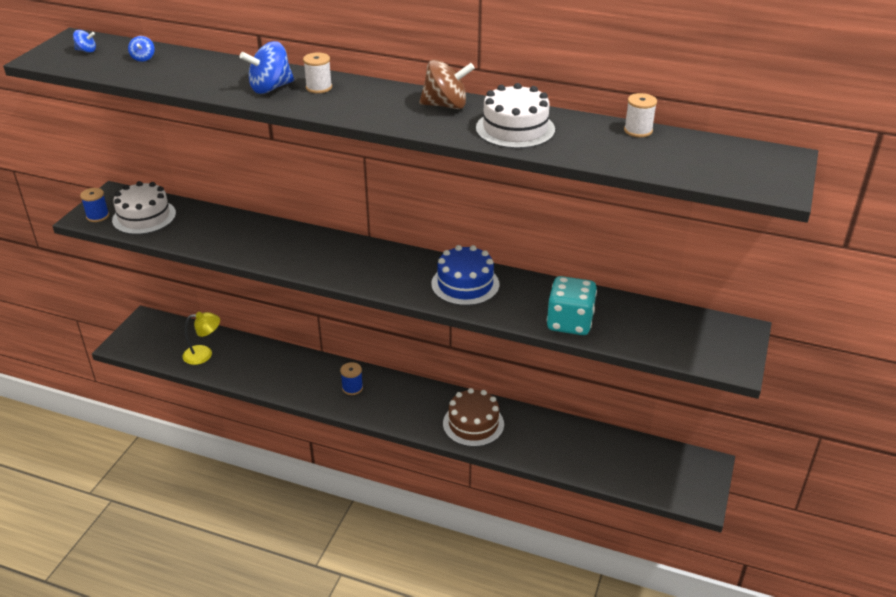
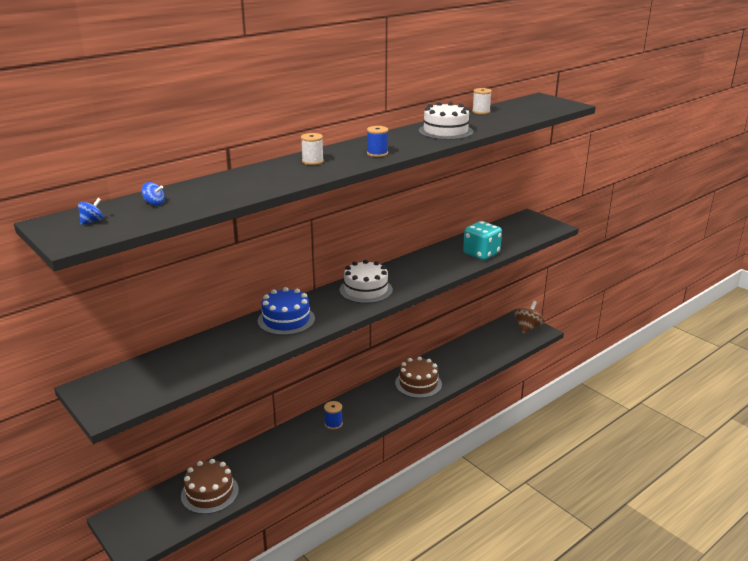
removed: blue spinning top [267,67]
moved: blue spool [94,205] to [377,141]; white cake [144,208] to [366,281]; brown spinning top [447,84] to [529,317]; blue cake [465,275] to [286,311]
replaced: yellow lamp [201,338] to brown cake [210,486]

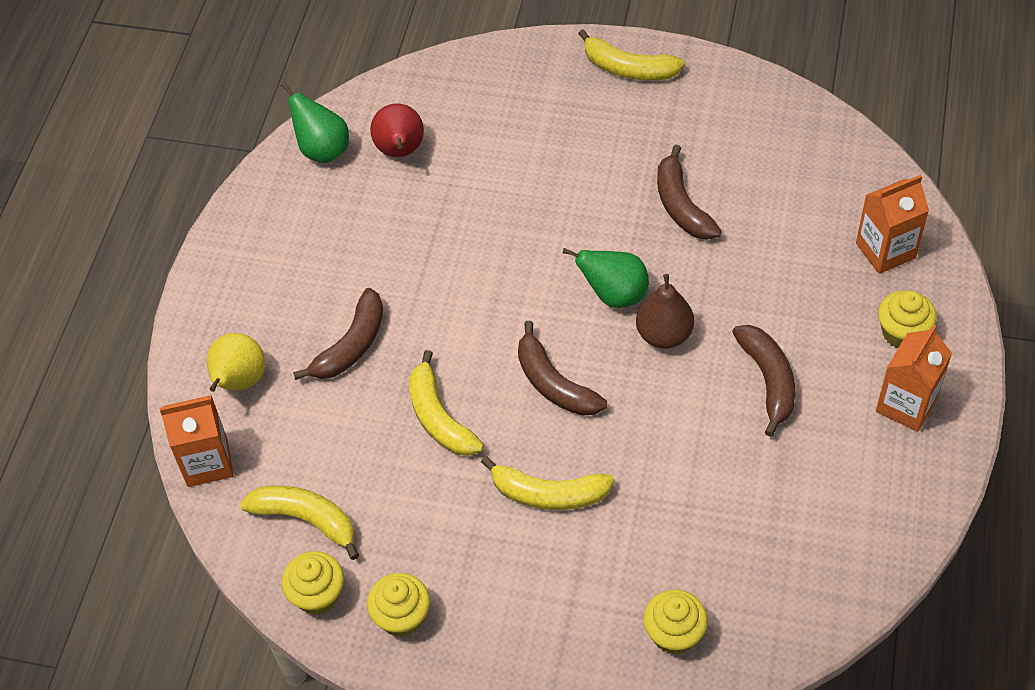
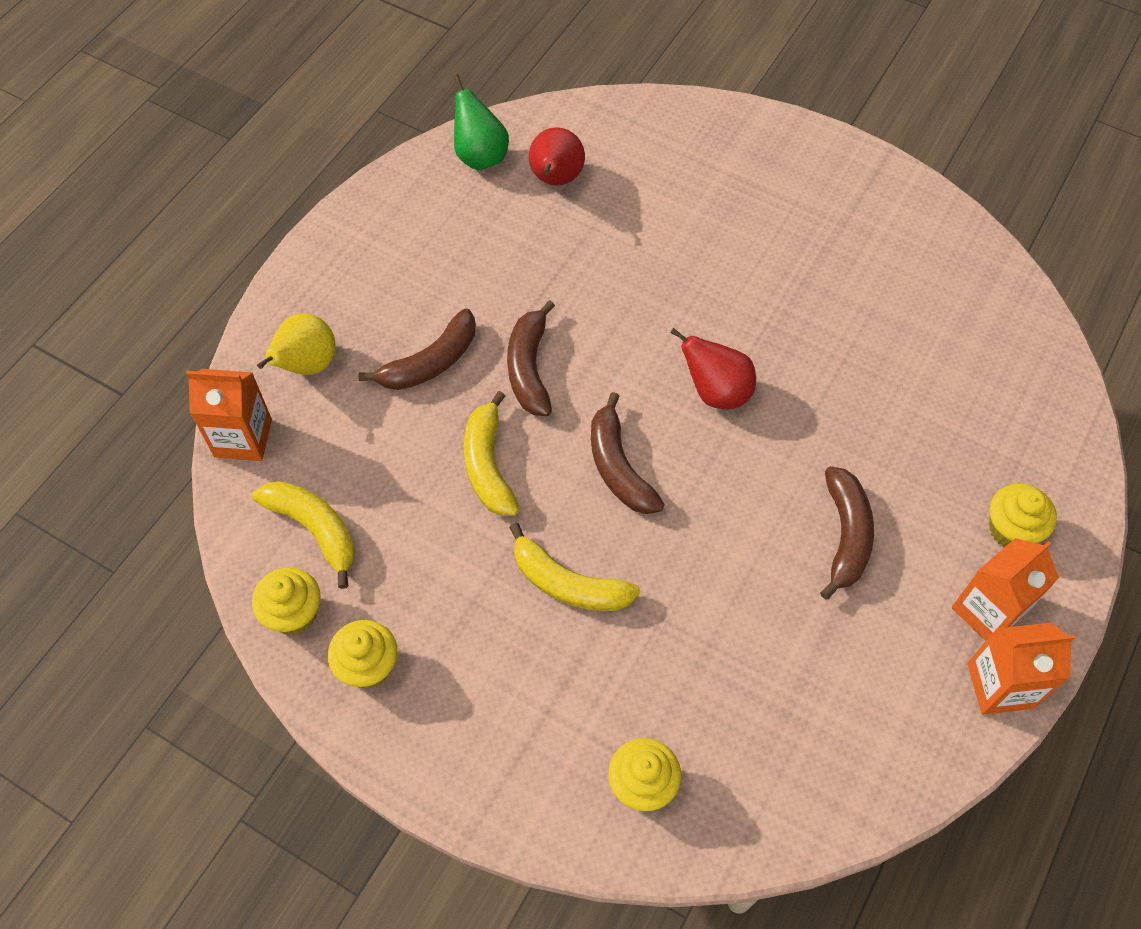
removed: yellow banana [631,55]; brown pear [665,311]
moved: brown banana [689,192] to [531,358]; orange carton [892,224] to [1021,668]
recoloured: green pear [606,278] to red pear [713,368]

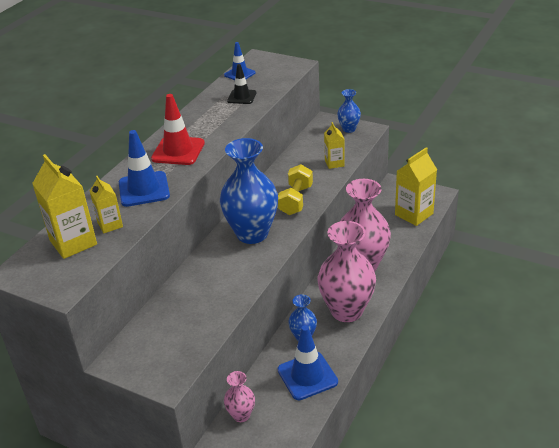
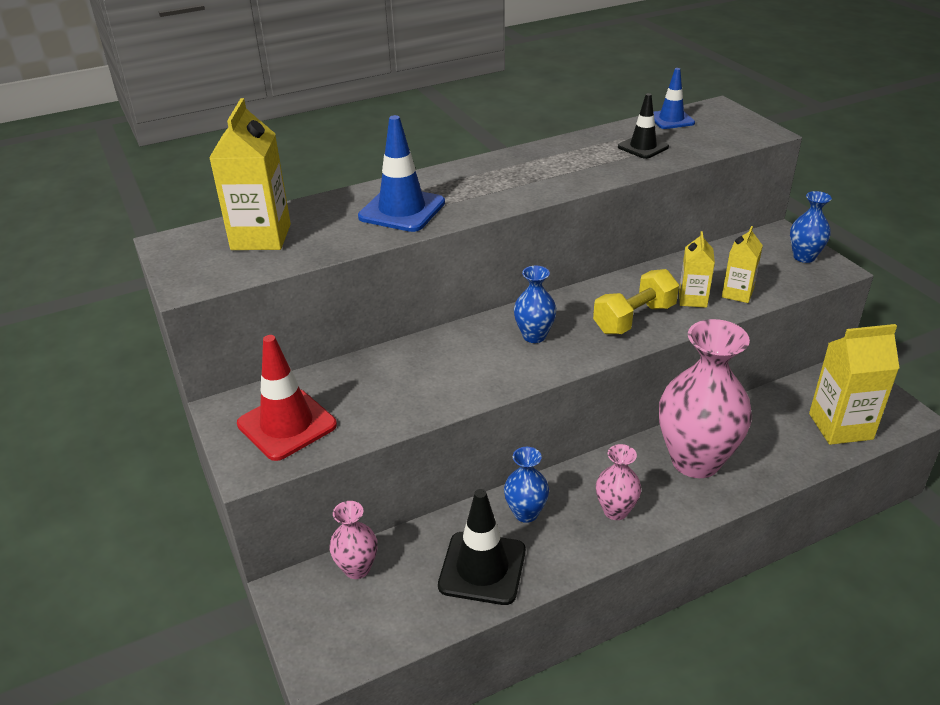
moved: yellow carton [106,204] to [697,269]; red traffic cone [178,129] to [287,398]
recoloured: blue traffic cone [308,362] to black traffic cone [482,547]
resized: blue vase [249,191] = [535,304] x0.48; pink vase [347,271] = [619,482] x0.48

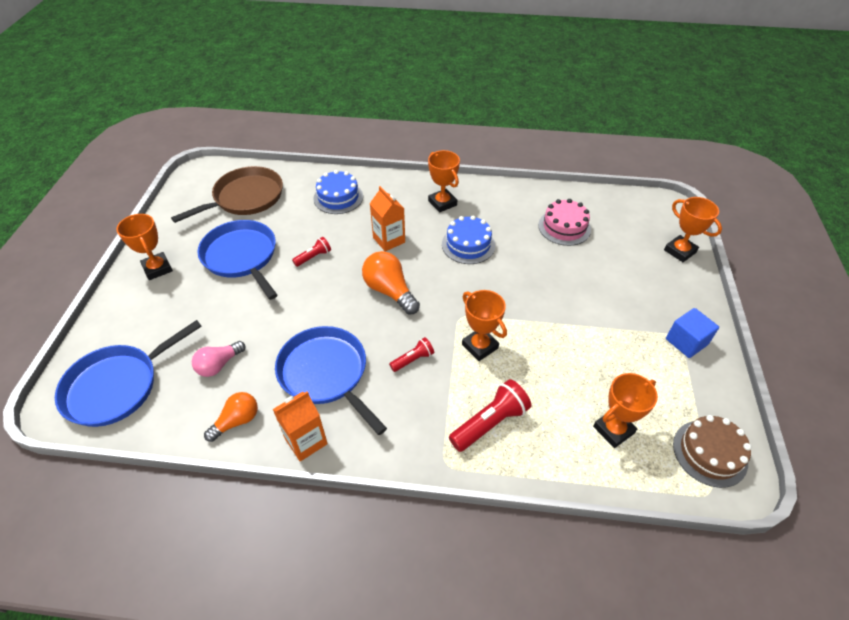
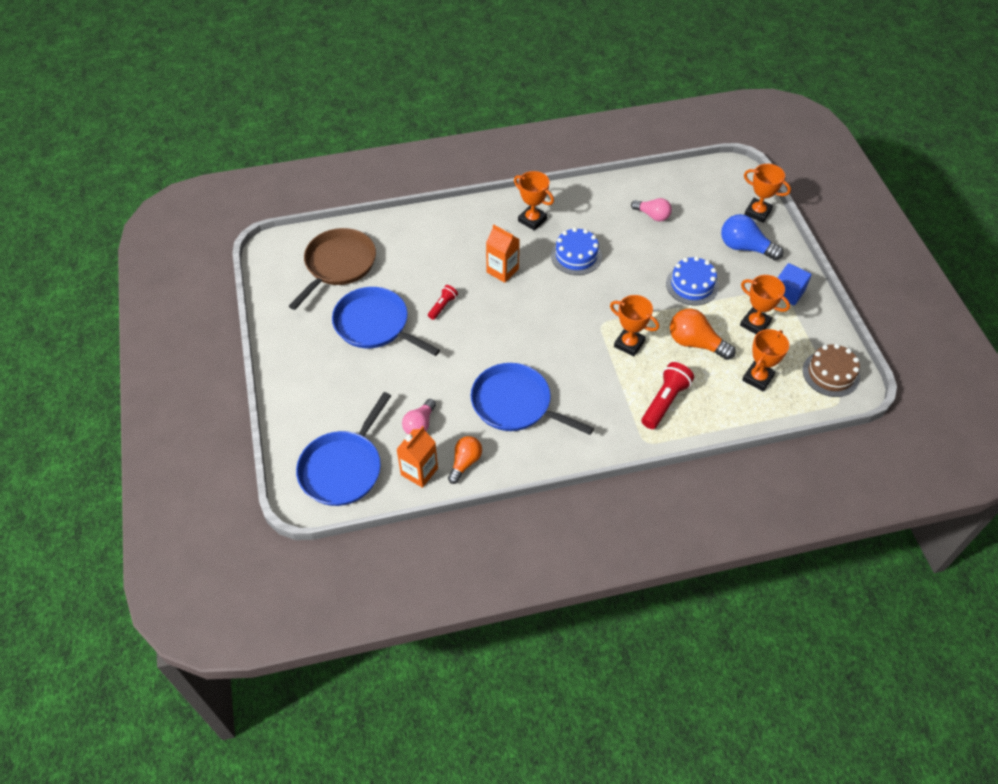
removed: red flashlight [411,354]
added: blue light bulb [752,237]
moved: orange trophy [144,247] to [765,304]; orange carton [300,426] to [417,457]; blue cake [338,192] to [692,280]; orange light bulb [391,282] to [703,334]
replaced: pink cake [564,222] to pink light bulb [651,210]

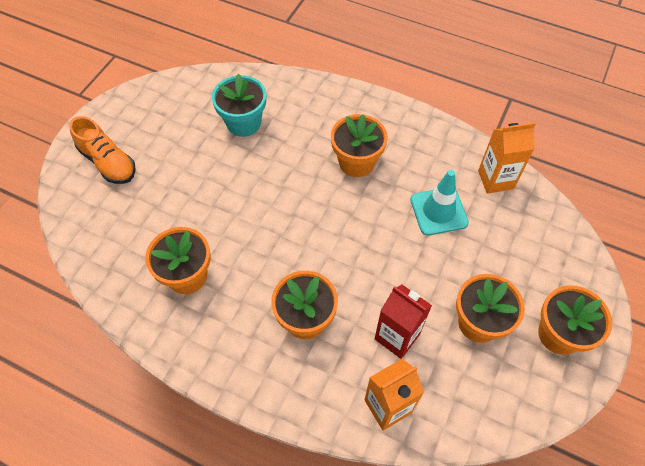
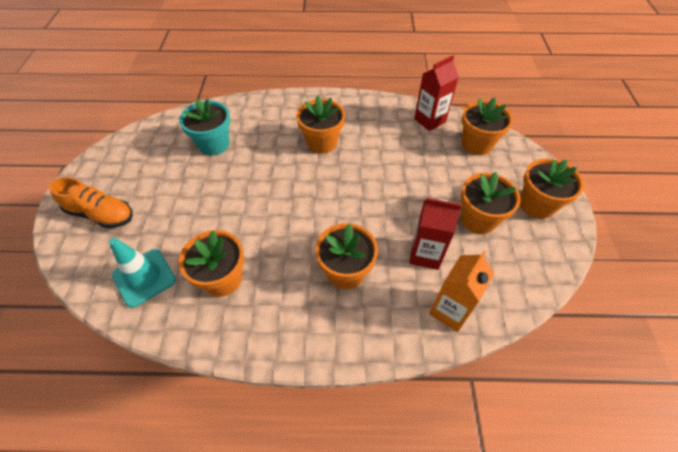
added: orange flower pot [487,126]
moved: turquoise traffic cone [439,203] to [142,273]
recoloured: orange carton [507,158] to red carton [436,93]

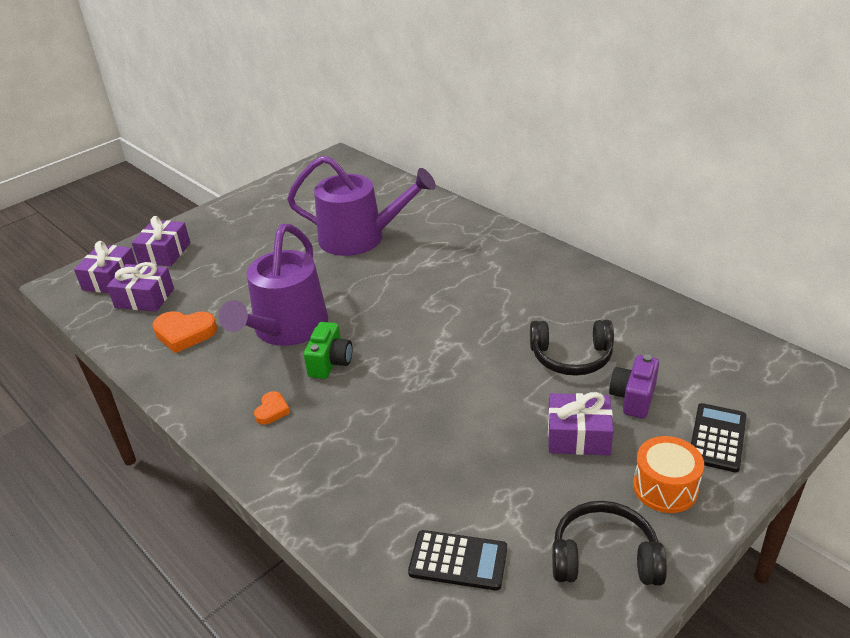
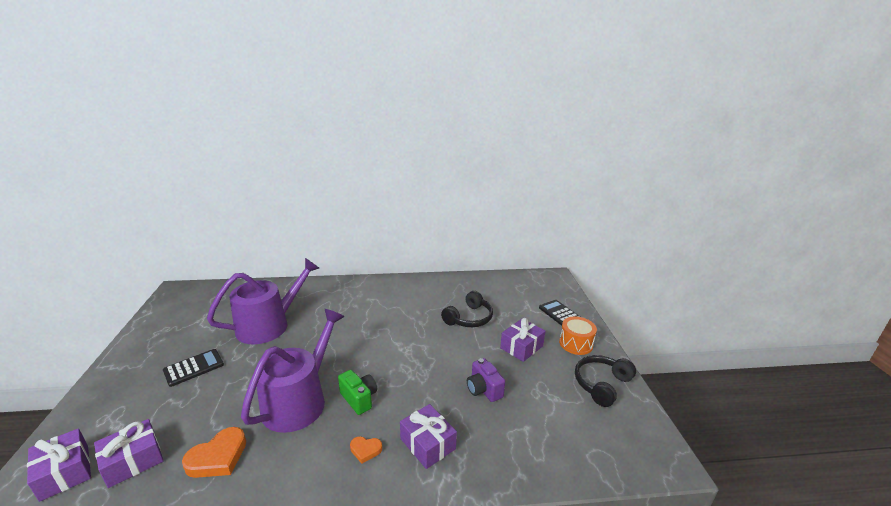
moved: purple gift [161,241] to [428,436]; black calculator [457,560] to [193,368]; purple camera [634,386] to [486,380]
turned: purple watering can [273,285] = [292,371] 120 degrees counterclockwise; orange heart [272,408] = [366,450] 135 degrees clockwise

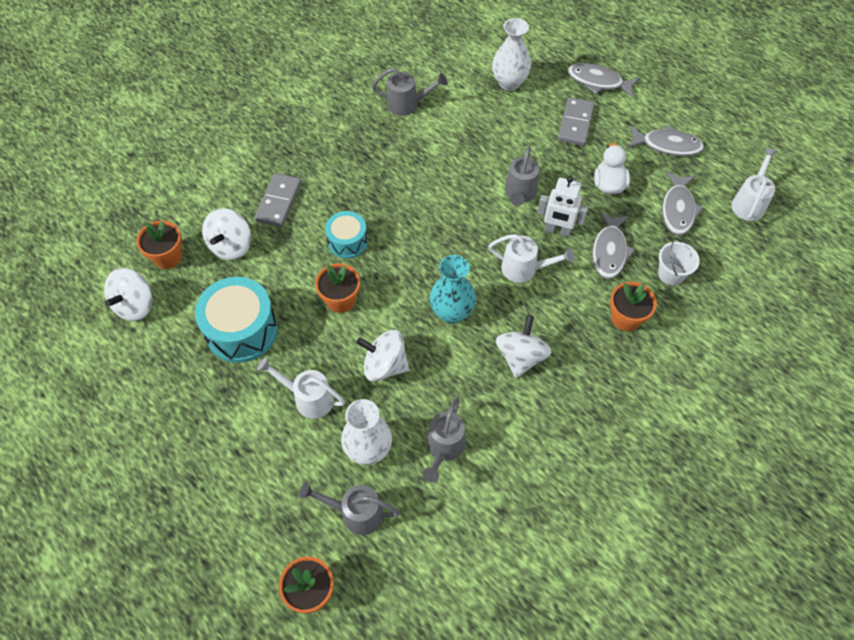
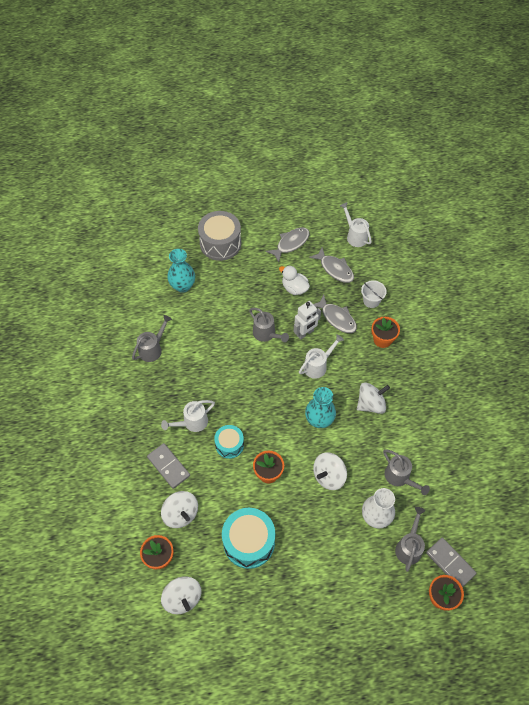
moved: white watering can [301,388] to [188,416]; grey domino [576,121] to [451,562]
replaced: grey fish [604,80] to grey drum [219,236]
recoloured: white vase [511,54] to turquoise vase [181,271]
turned: grey watering can [349,508] = [410,539] 150 degrees clockwise; white spinning top [524,346] = [373,398] 105 degrees clockwise

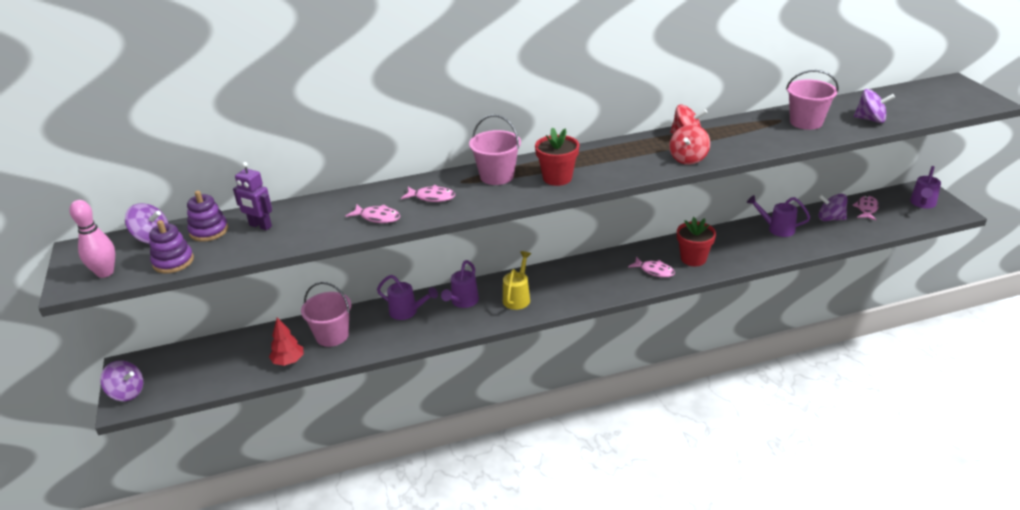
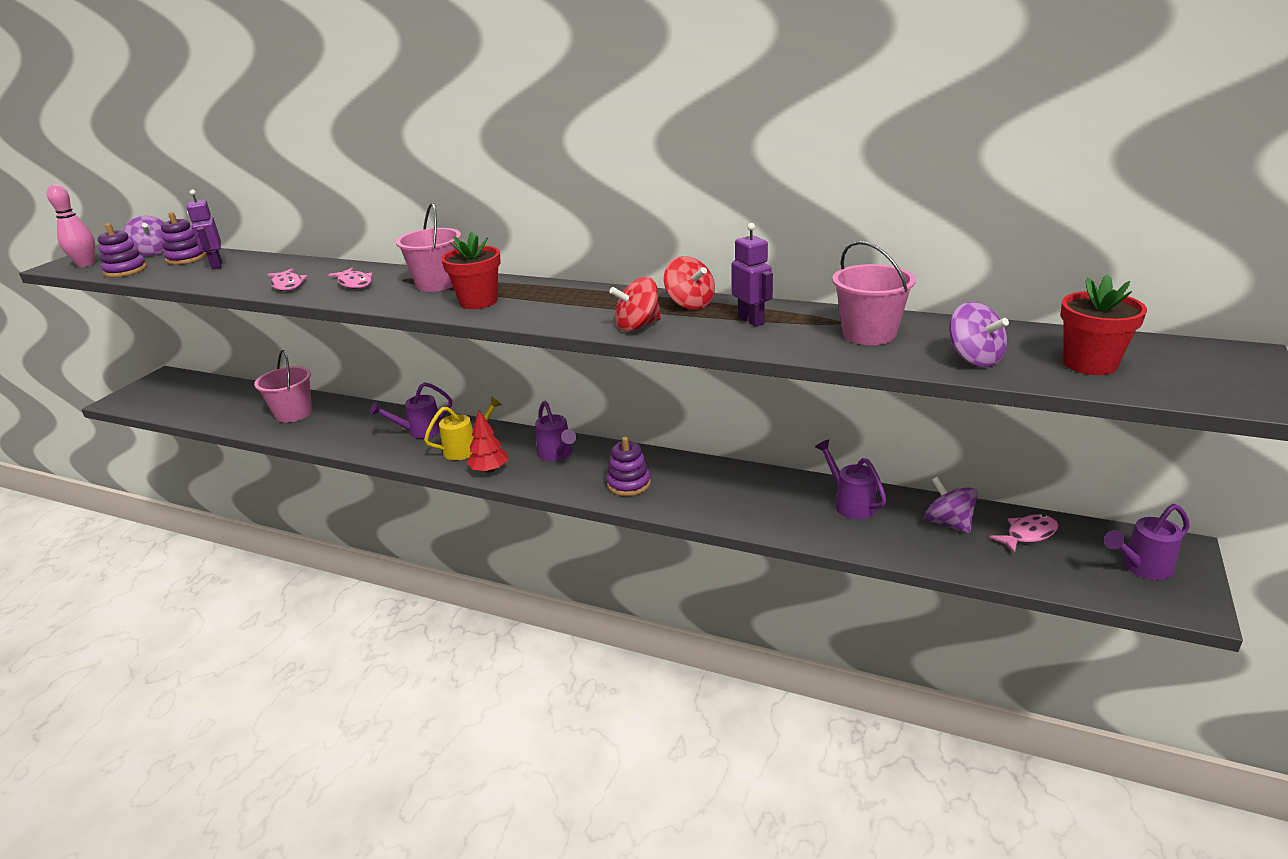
removed: purple spinning top [121,380]
added: purple robot [752,274]
moved: red tree [286,341] to [487,441]; purple watering can [407,297] to [555,431]; red flower pot [696,241] to [1103,325]
replaced: pink fish [651,267] to purple stacking toy [628,466]

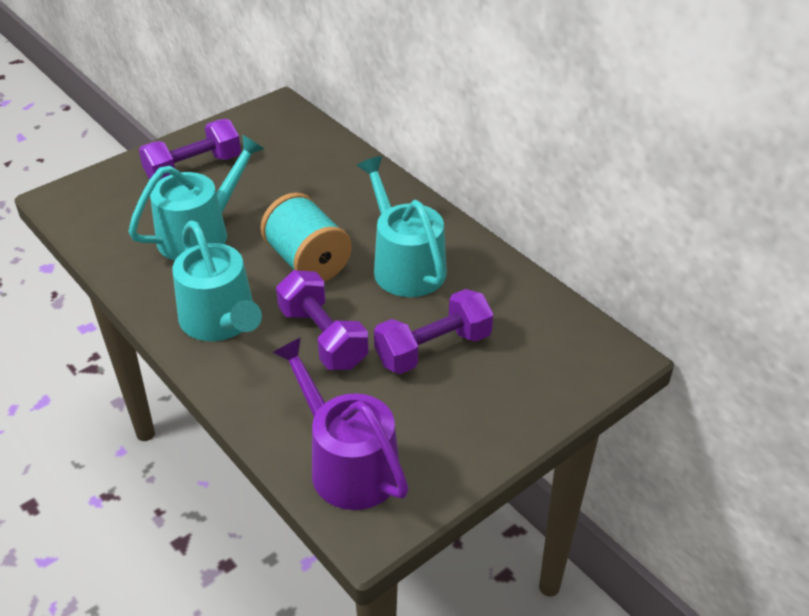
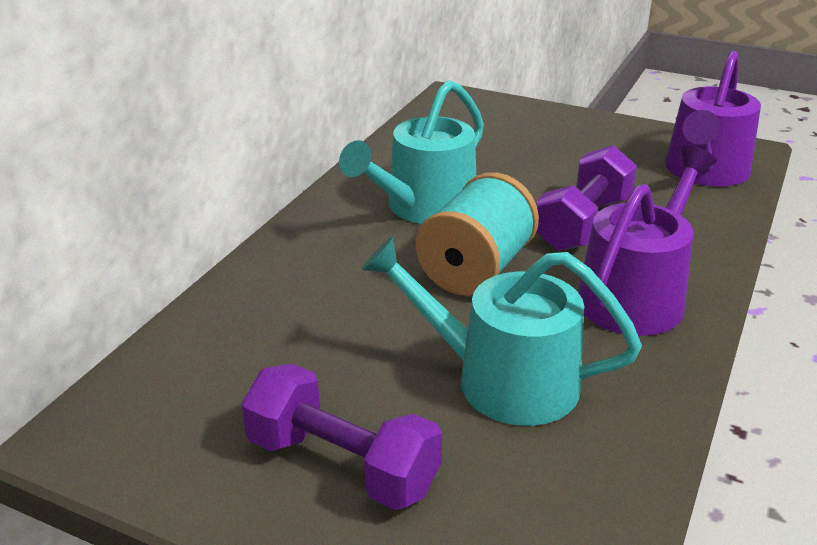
removed: purple dumbbell [434,331]
recoloured: turquoise watering can [217,280] to purple watering can [647,240]

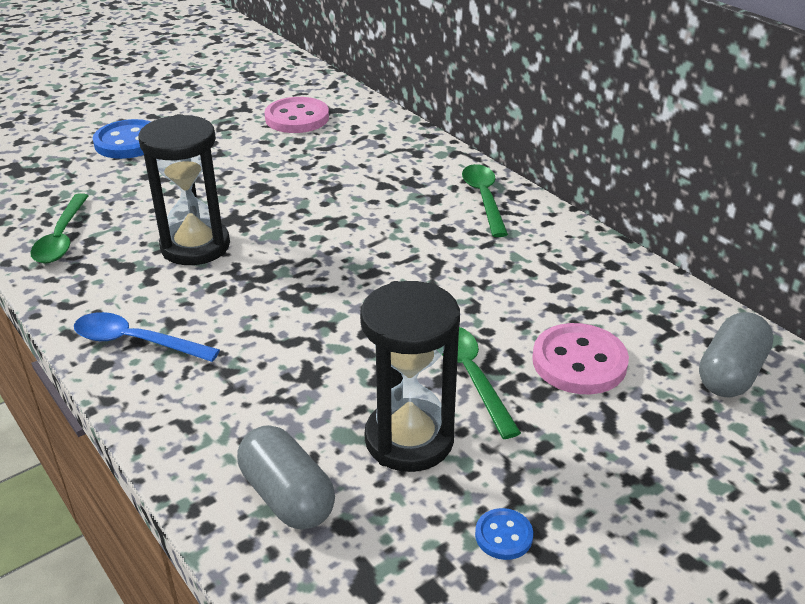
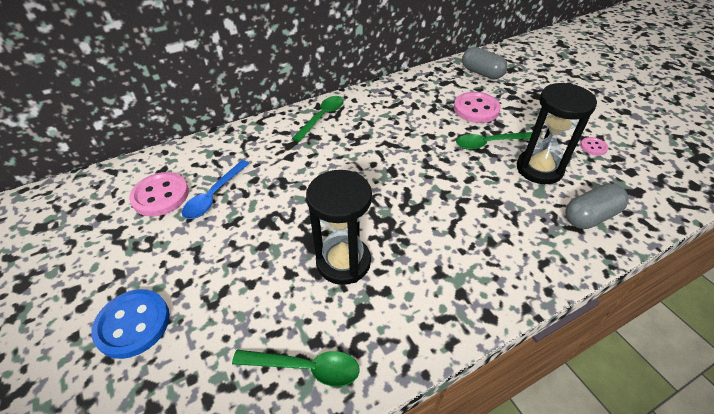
moved: blue spoon [147,337] to [216,189]
recoloured: blue button [504,534] to pink button [594,146]
turned: green spoon [485,200] = [318,119] 120 degrees clockwise

